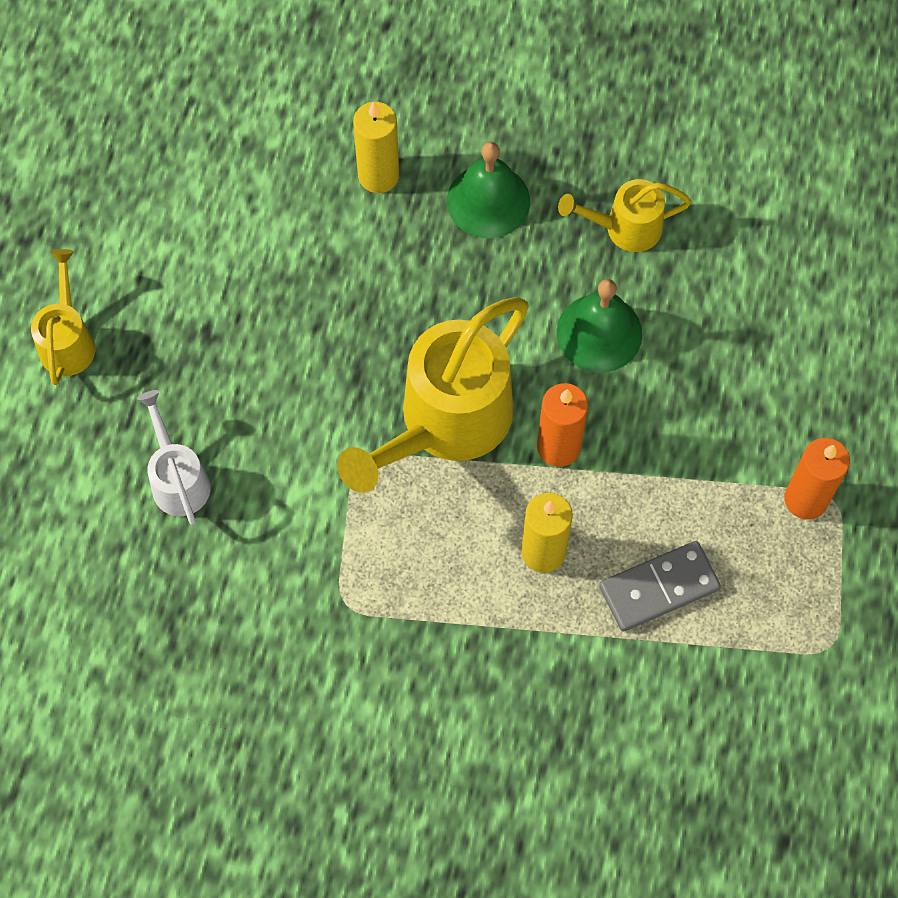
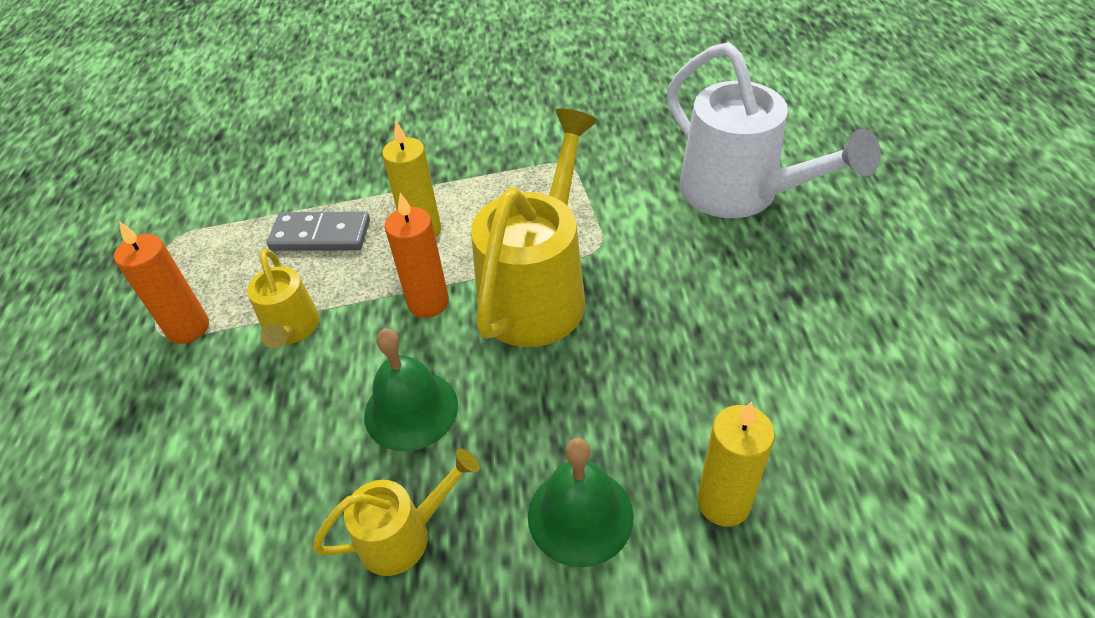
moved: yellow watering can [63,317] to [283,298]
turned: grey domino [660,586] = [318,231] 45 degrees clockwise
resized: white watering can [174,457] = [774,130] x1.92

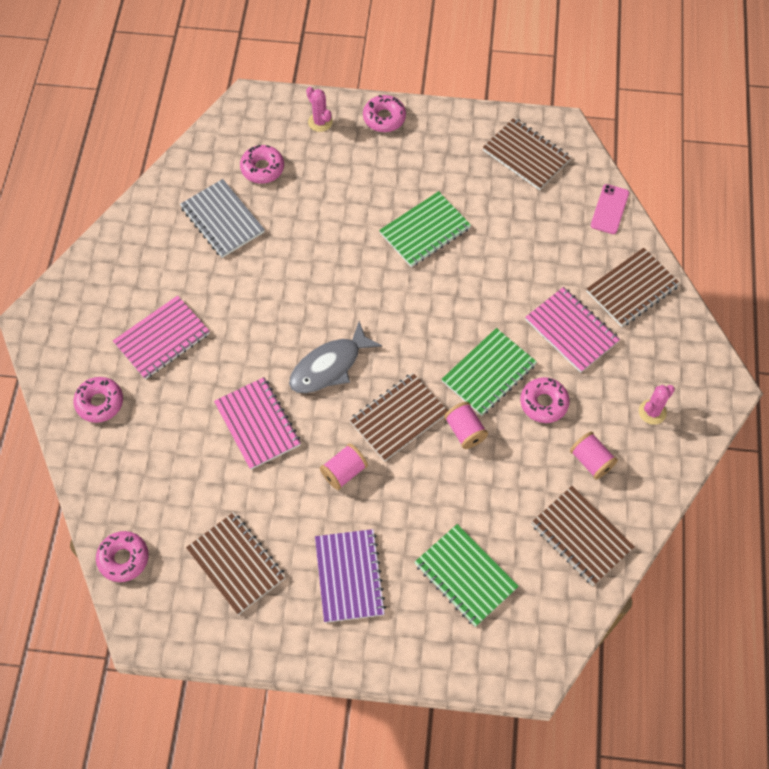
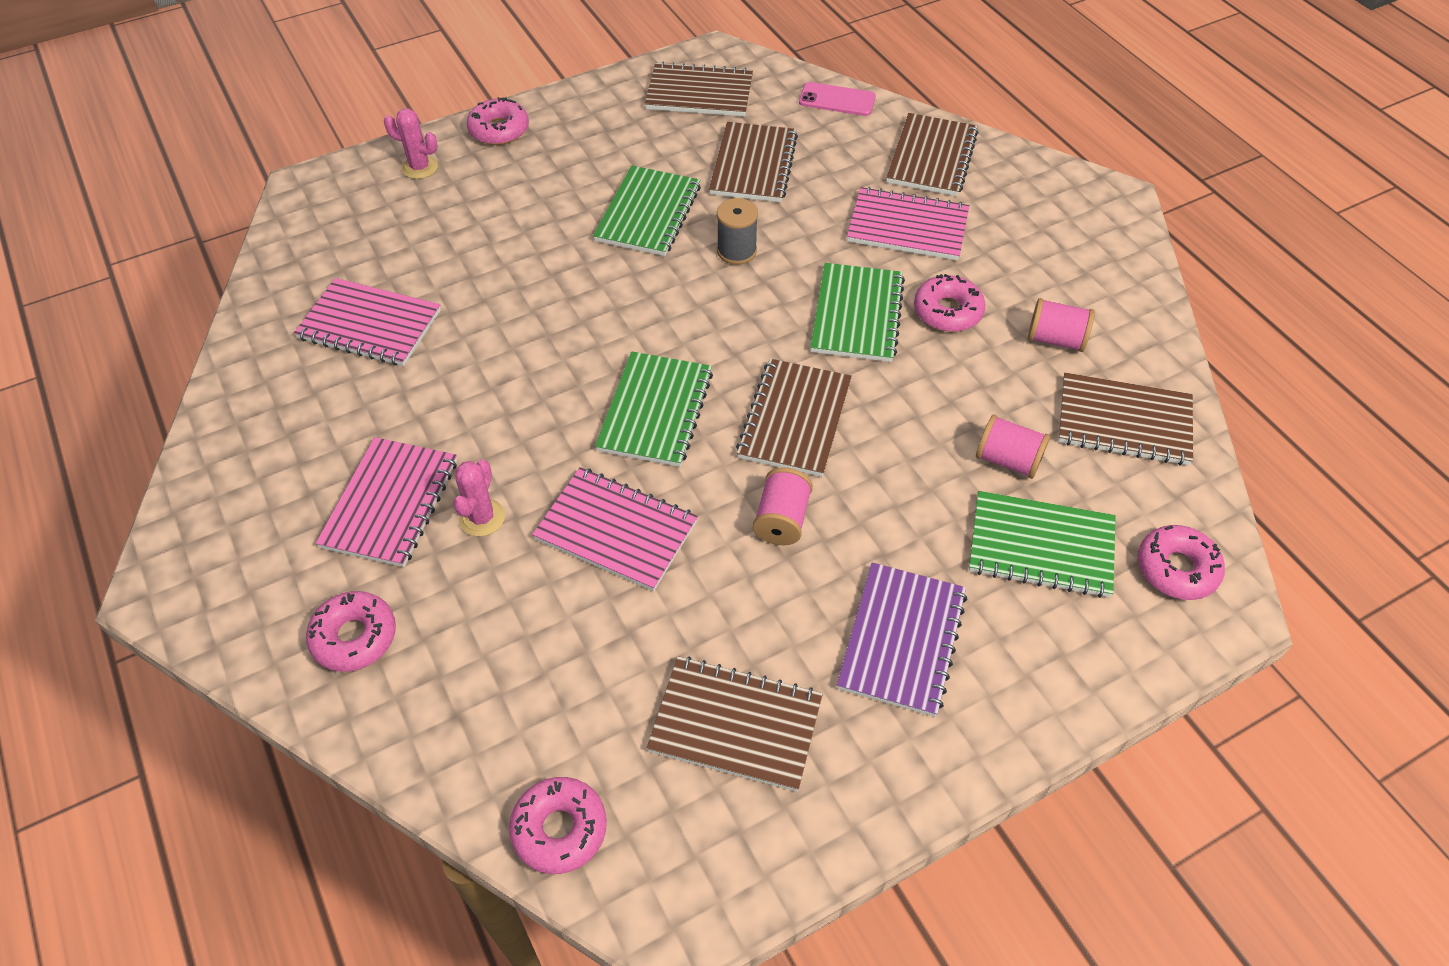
added: brown notebook [753,162]; grey spool [737,231]
moved: pink donut [262,164] to [1181,562]; pink spool [466,425] to [1013,446]; pink cactus [657,405] to [479,497]
replaced: grey fish [335,357] to green notebook [654,409]
recoloured: grey notebook [222,218] to pink notebook [367,322]
turned: purple notebook [350,576] = [902,639] 60 degrees clockwise; pink phone [610,209] = [837,99] 60 degrees counterclockwise

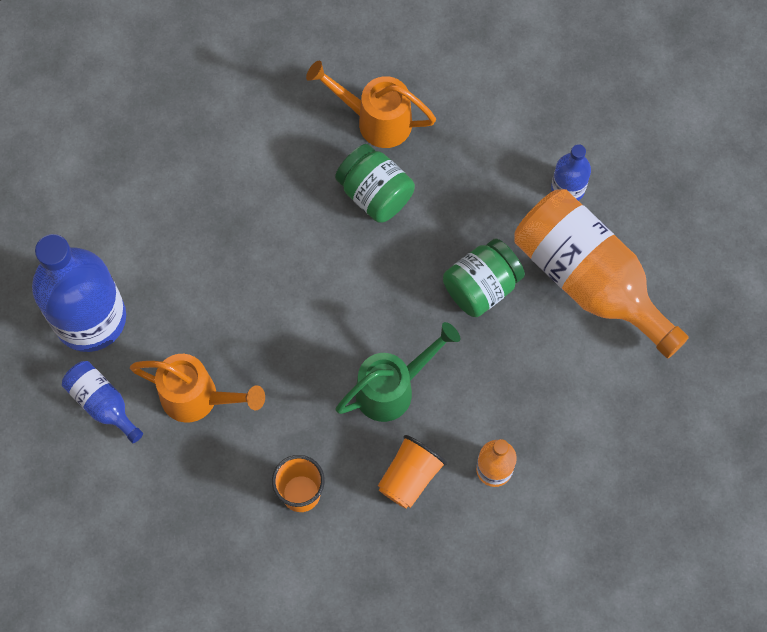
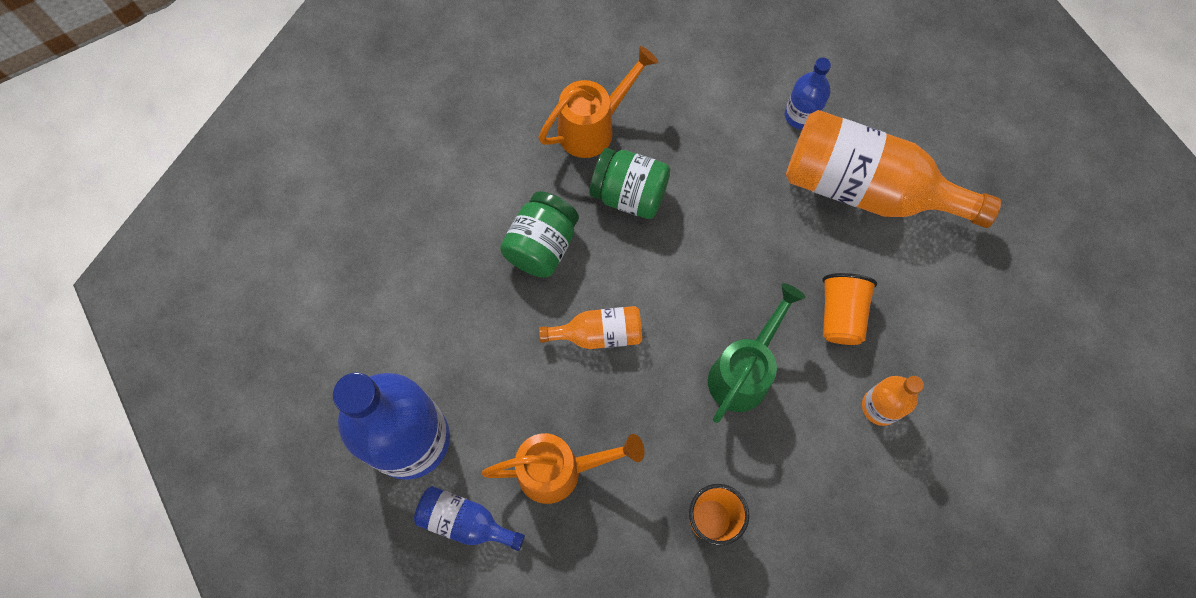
added: orange bottle [590,327]
moved: orange cup [412,472] to [849,309]; green jar [484,278] to [539,234]
turned: orange watering can [371,104] = [598,102] 150 degrees clockwise

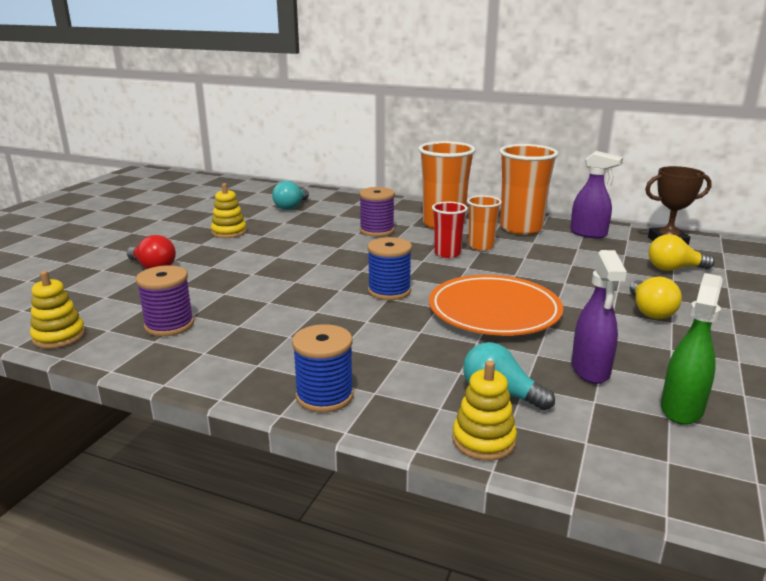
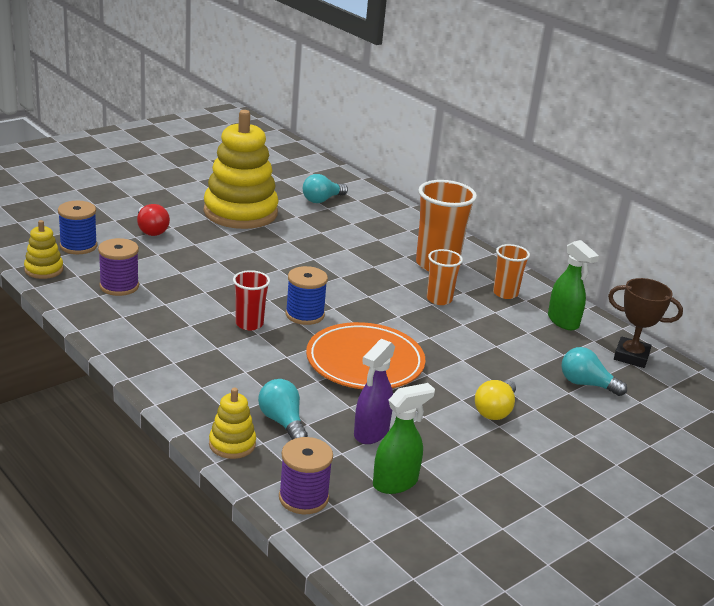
moved: blue spool [323,368] to [77,227]; purple spool [377,212] to [306,475]; red cup [450,230] to [251,300]
recoloured: purple spray bottle [596,194] to green spray bottle [573,285]; yellow light bulb [681,252] to turquoise light bulb [594,371]
resized: yellow stacking toy [229,210] = [240,169] x2.24; orange cup [528,189] = [511,271] x0.57

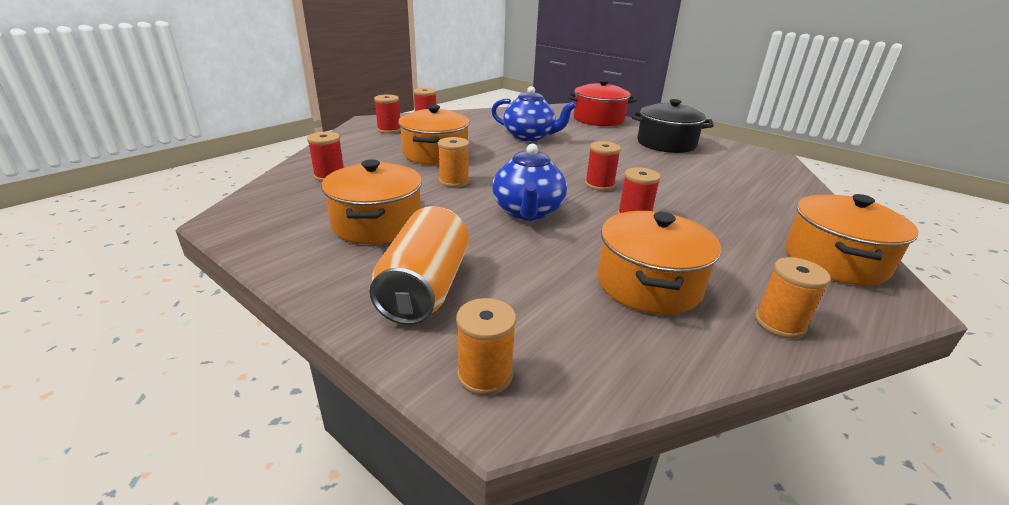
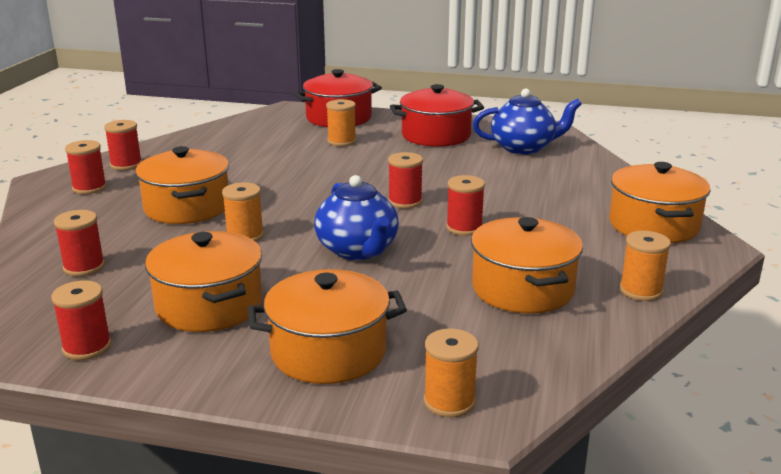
added: red spool [81,320]; orange spool [341,122]
moved: blue teapot [533,113] to [527,122]
replaced: orange can [419,265] to orange pot [327,326]
recoloured: black pot [673,126] to red pot [437,115]

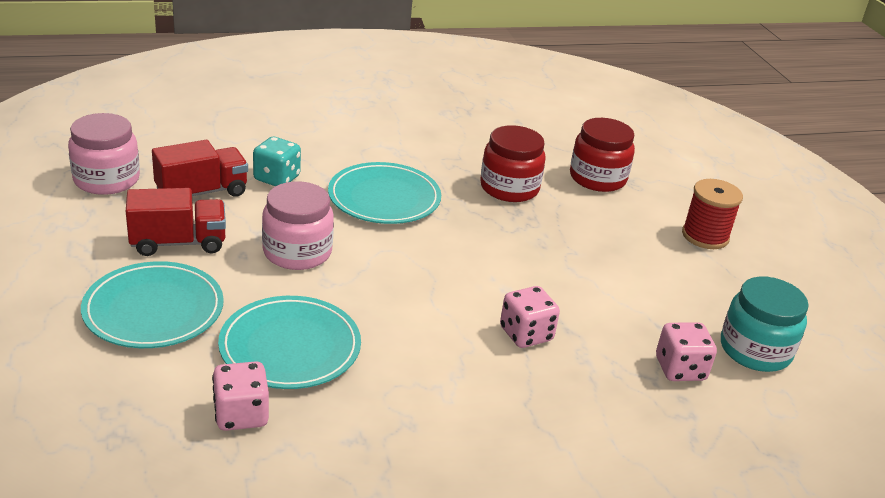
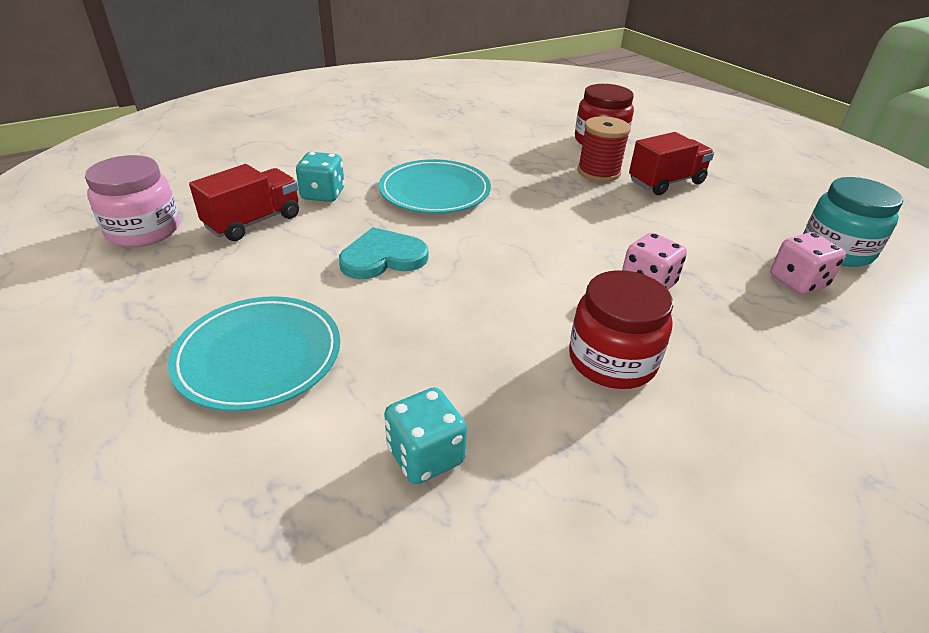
removed: turquoise plate [289,342]
moved: red truck [176,222] to [671,163]; red jar [513,163] to [621,329]; red spool [712,214] to [604,149]
replaced: pink jar [298,225] to turquoise heart [384,253]
recoloured: pink dice [240,396] to turquoise dice [425,435]

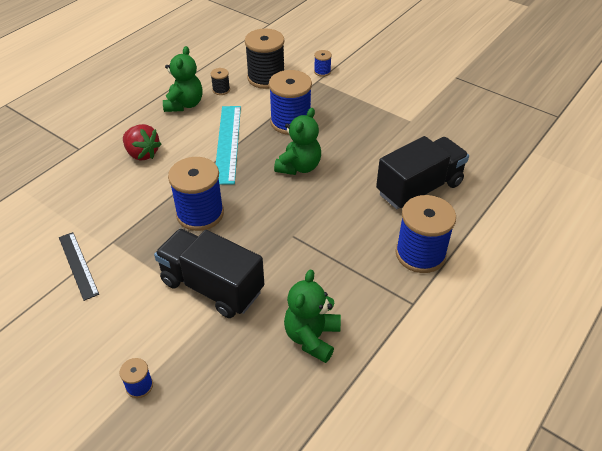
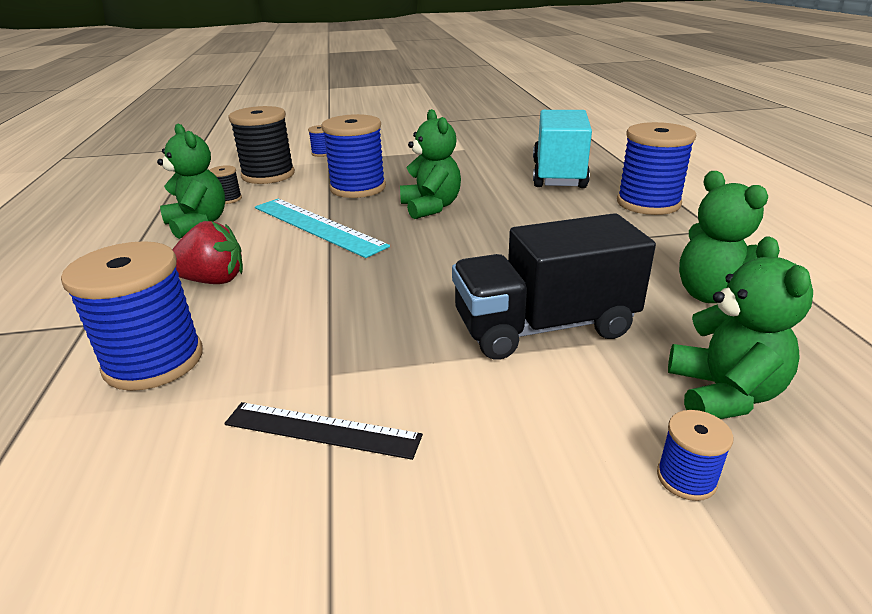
added: green teddy bear [740,327]
moved: blue spool [196,194] to [132,316]
recoloured: black truck [422,172] to turquoise truck [562,149]

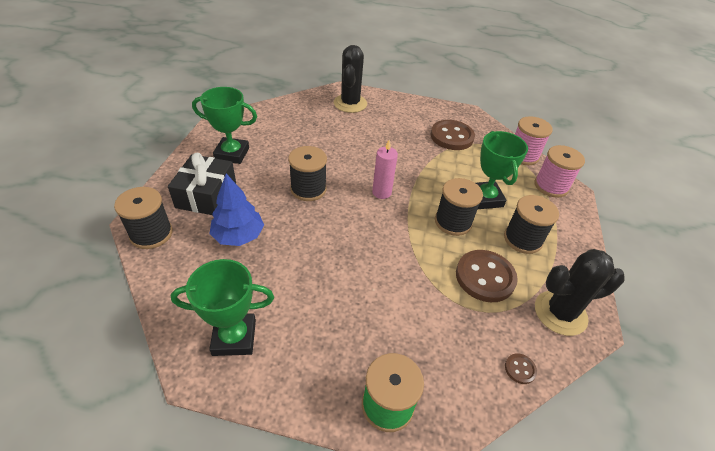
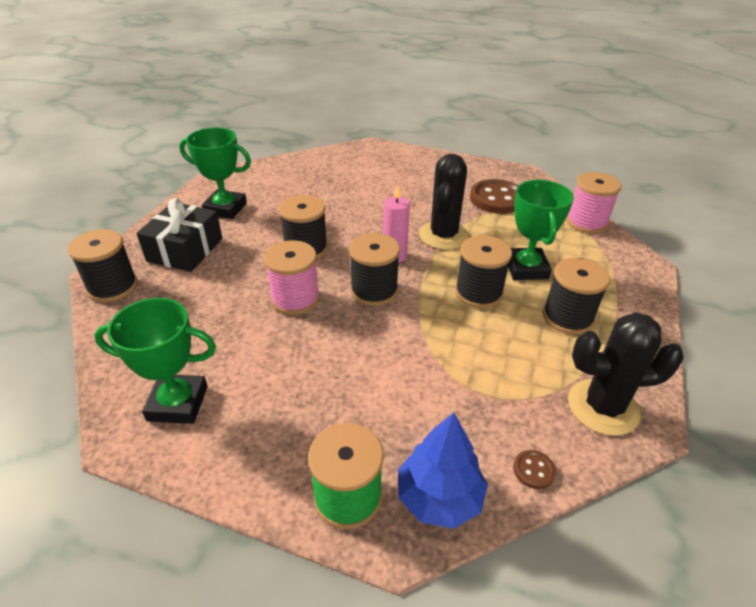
removed: brown button [487,276]
added: black spool [374,269]
moved: blue tree [236,210] to [443,470]; black cactus [350,79] to [444,202]; pink spool [559,171] to [292,277]

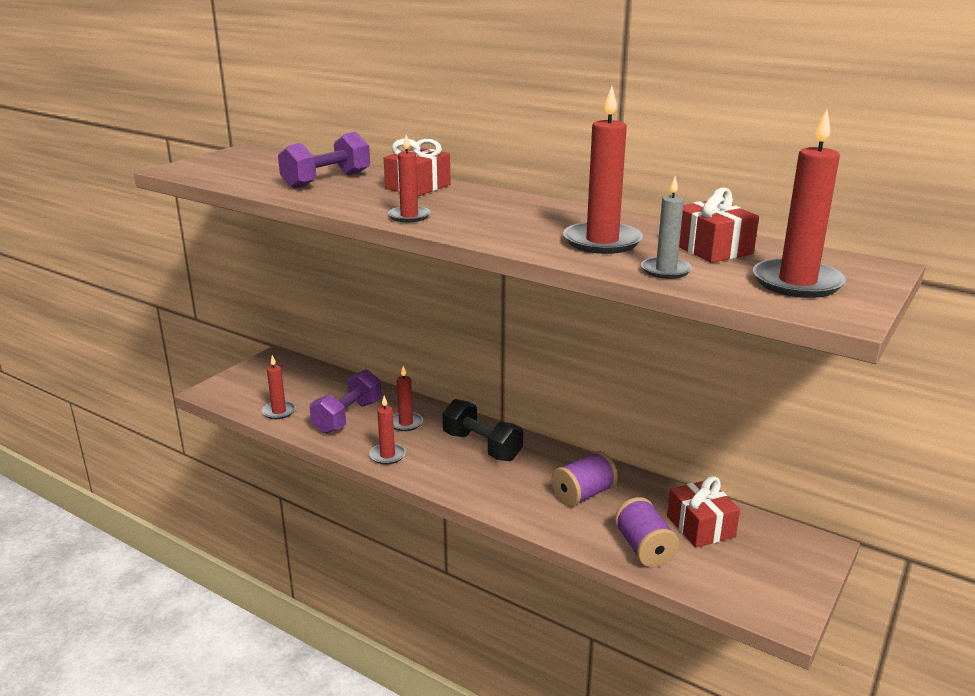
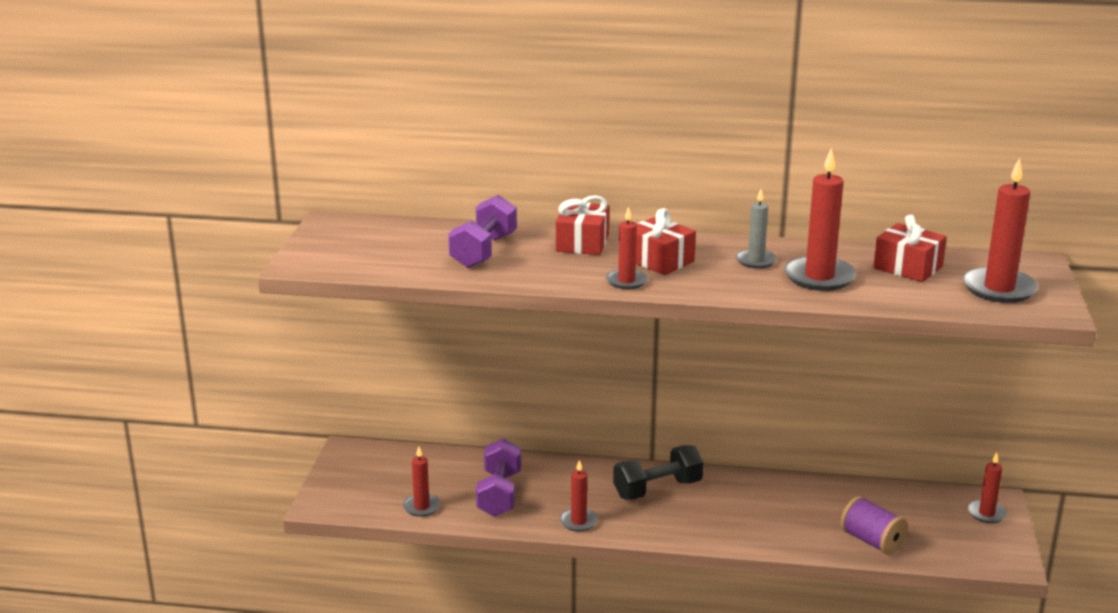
removed: purple spool [585,478]
moved: red candle [408,398] to [987,487]; grey candle [666,227] to [756,229]; red gift [703,512] to [666,241]
turned: black dumbbell [482,430] = [658,472] 45 degrees counterclockwise

